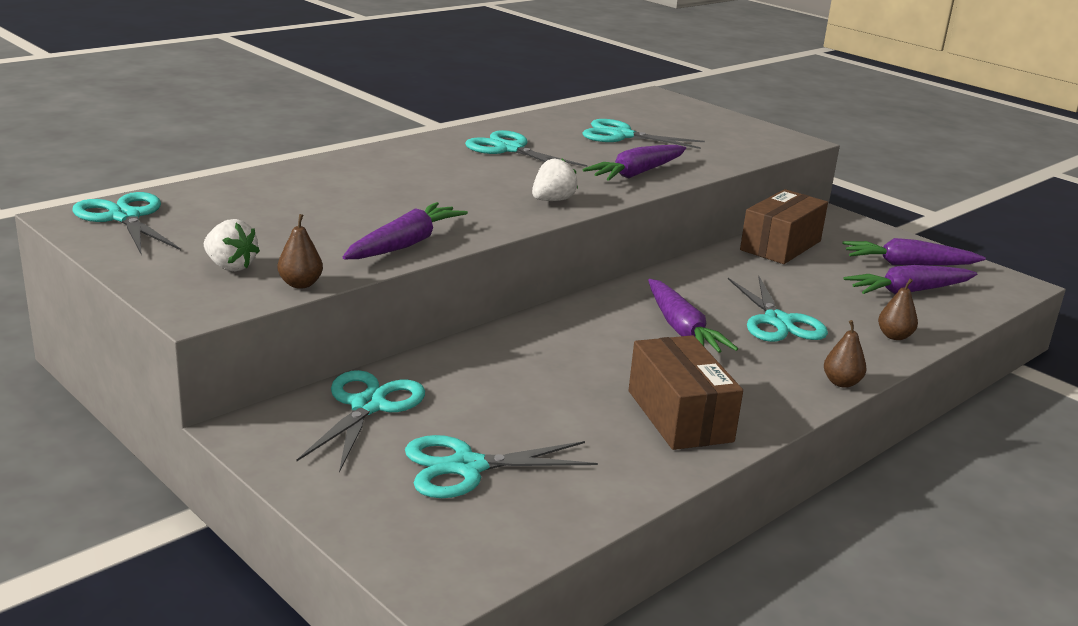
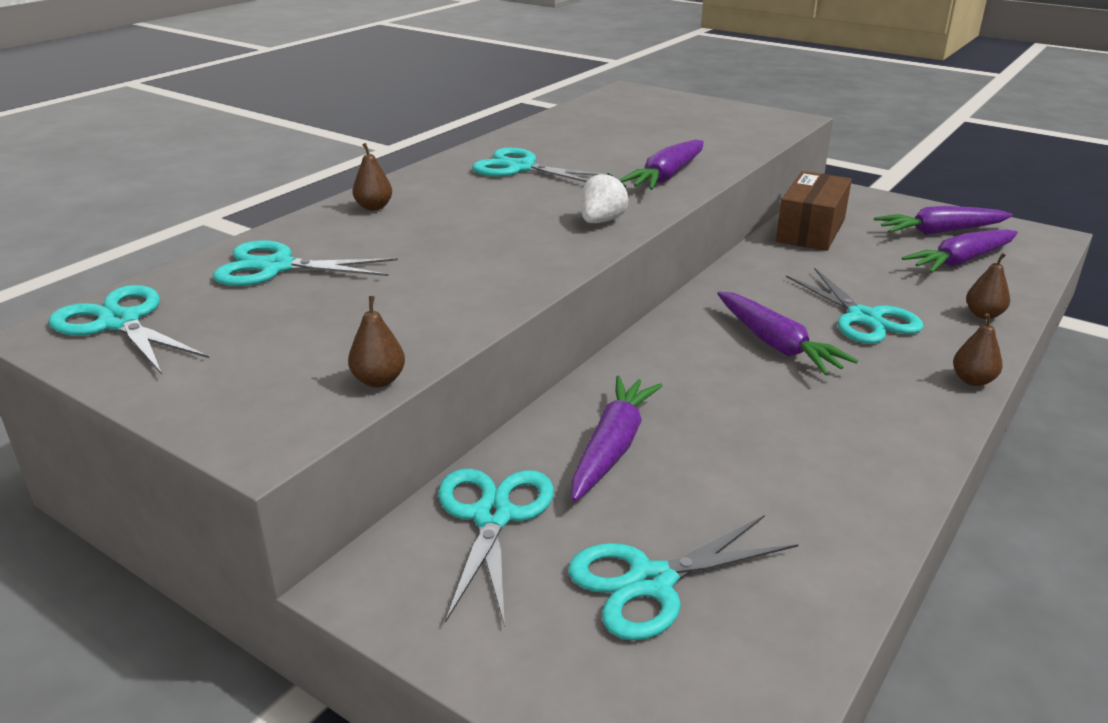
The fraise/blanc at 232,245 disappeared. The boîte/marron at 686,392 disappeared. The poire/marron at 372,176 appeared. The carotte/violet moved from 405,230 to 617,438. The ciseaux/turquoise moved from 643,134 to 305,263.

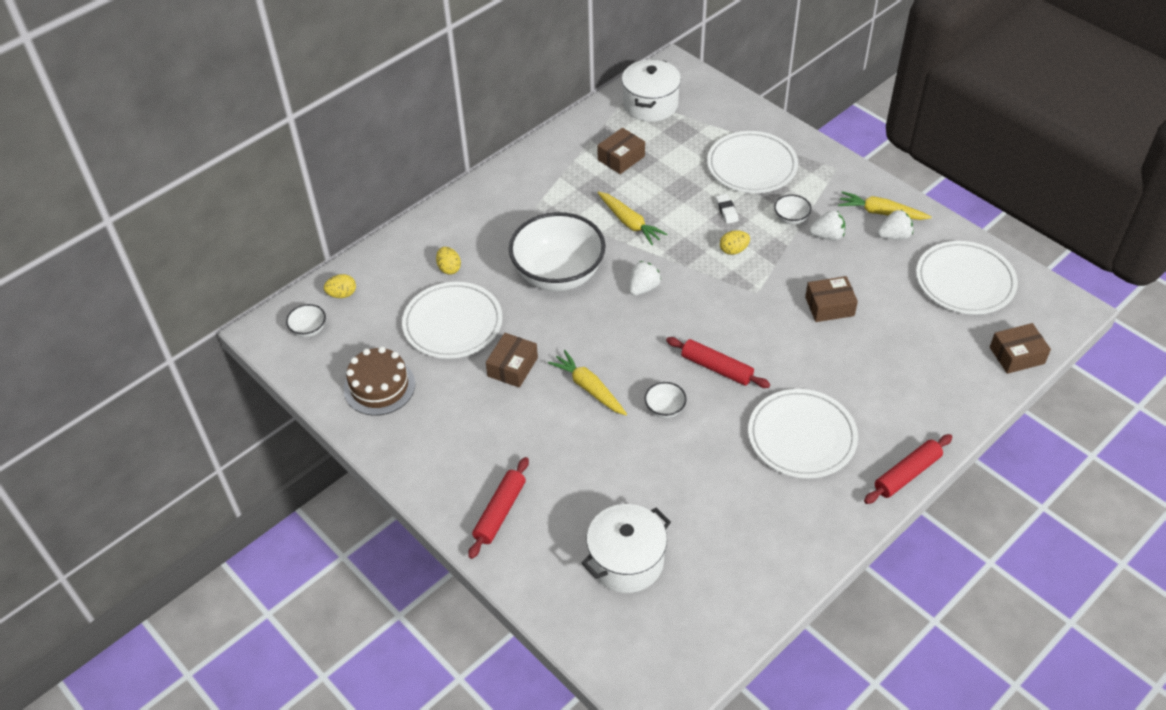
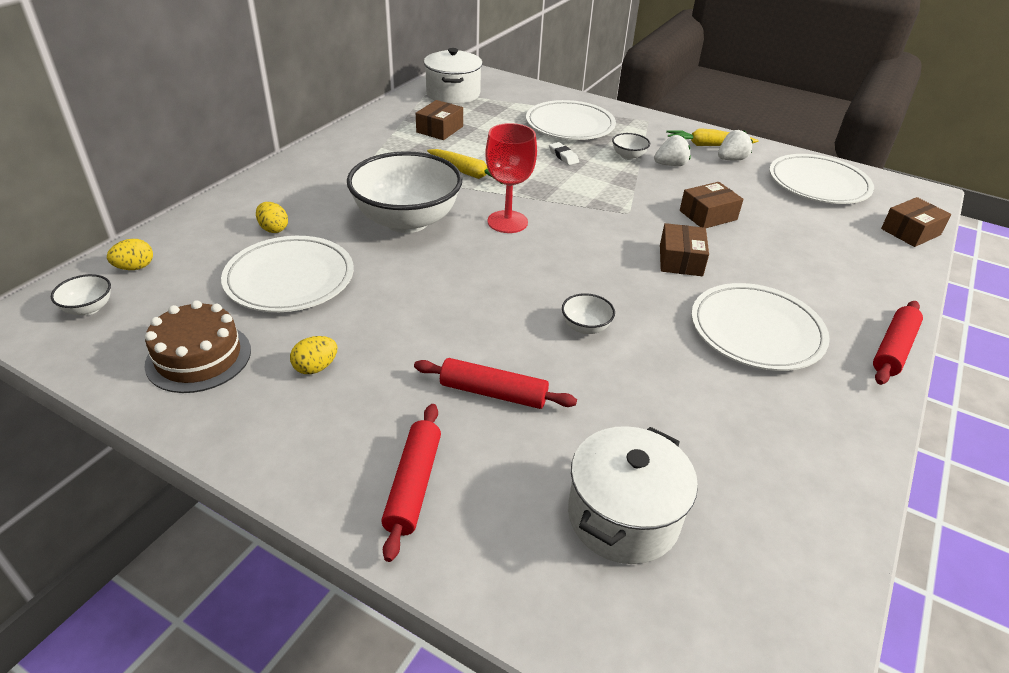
The carotte/jaune at 587,382 disappeared. The boîte/marron moved from 512,360 to 684,249. The rouleau à pâtisserie/rouge moved from 718,362 to 495,383. The œuf/jaune moved from 735,242 to 313,355. The fraise/blanc at 645,278 was replaced by the verre à pied/rouge at 511,178.

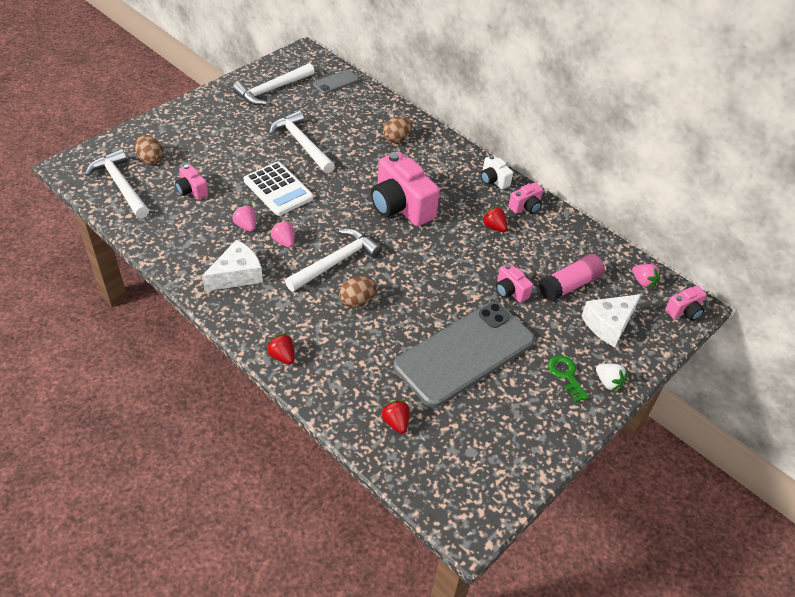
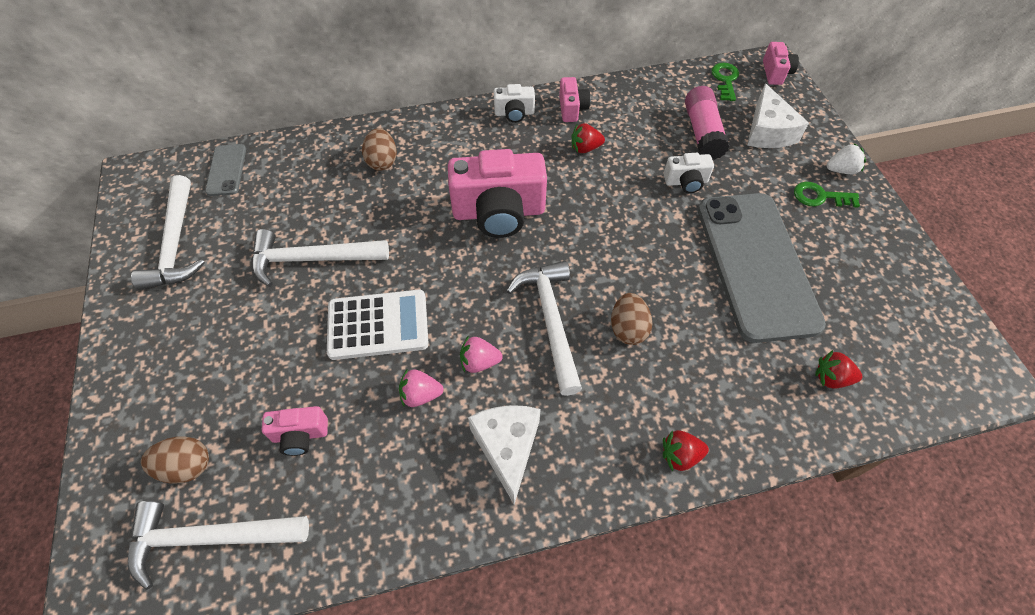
The fraise/rose at 646,276 was replaced by the clé/vert at 725,82. The appareil photo/rose at 514,283 became the appareil photo/blanc at 689,173.

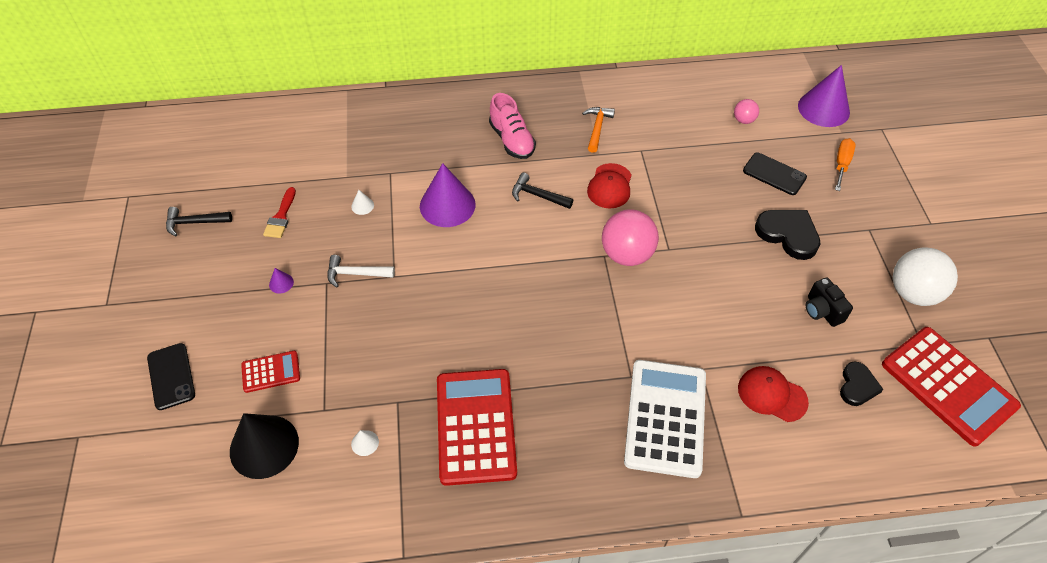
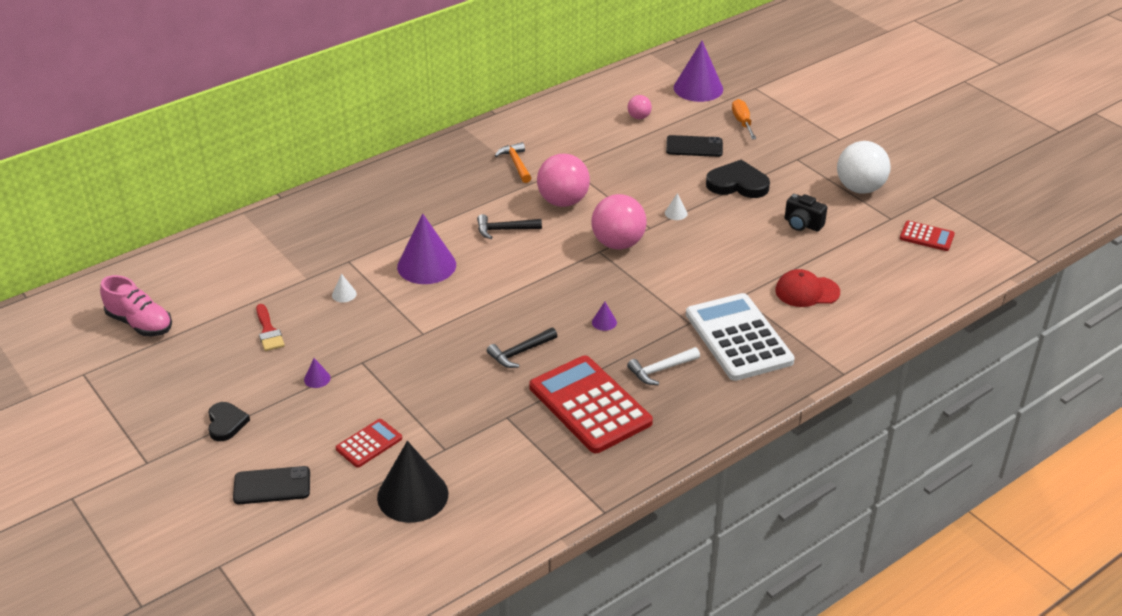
The cône/violet at 604,316 appeared. The marteau/noir moved from 199,221 to 522,348. The marteau/blanc moved from 361,271 to 663,366. The cône/blanc moved from 365,443 to 676,206. The chaussure/rose moved from 512,126 to 136,305. The cœur/noir moved from 862,384 to 229,421. The casquette/rouge at 609,185 was replaced by the balle/rose at 563,180. The téléphone/noir at 171,376 turned 45 degrees counterclockwise. The calculatrice/rouge at 951,387 changed to 0.49 times the size.

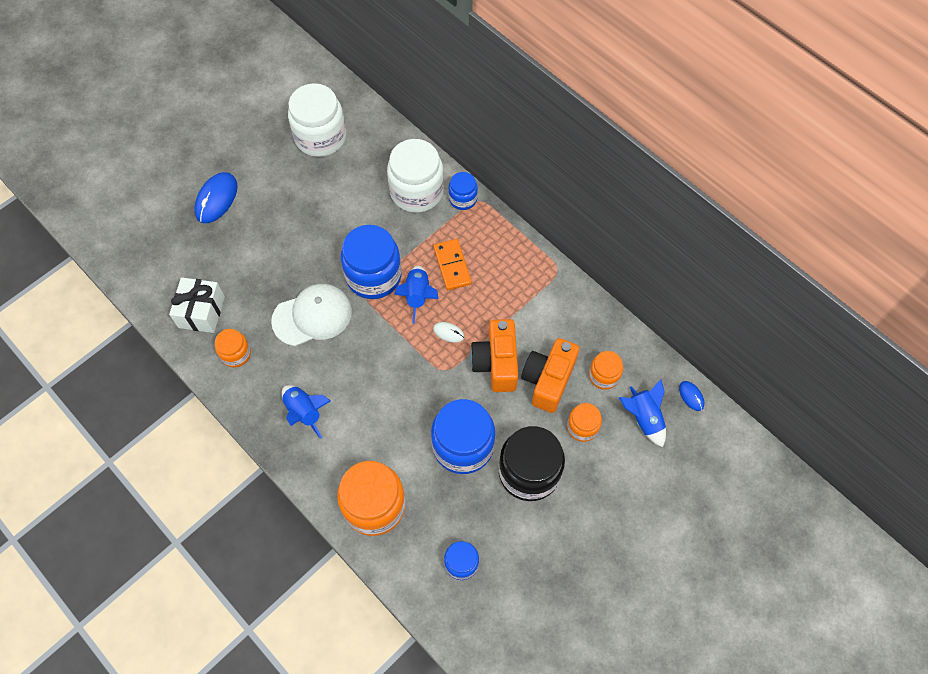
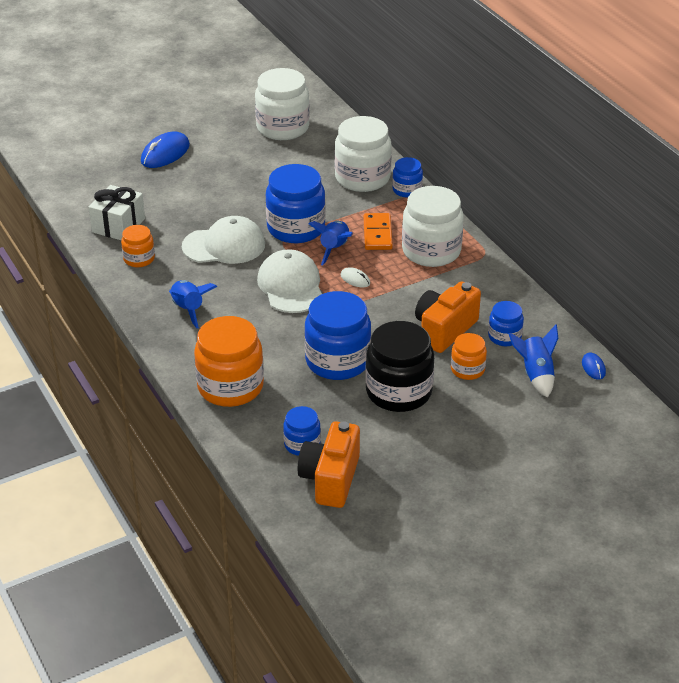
The casquette/blanc at 289,281 appeared. The bocal/blanc at 433,226 appeared. The appareil photo/orange moved from 494,355 to 329,464. The bocal/orange at 606,370 became the bocal/bleu at 506,323.

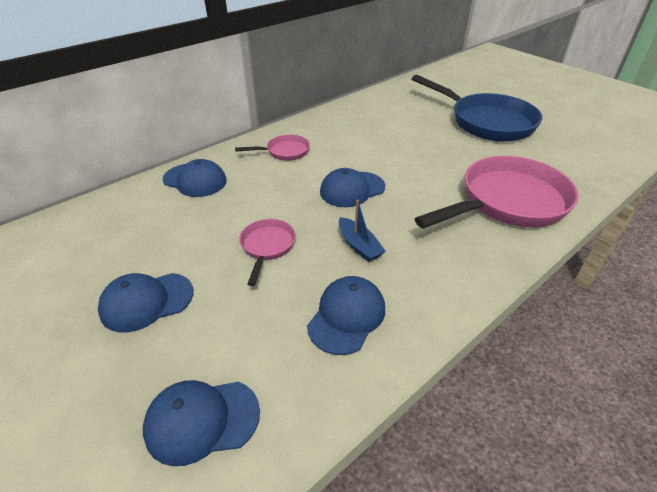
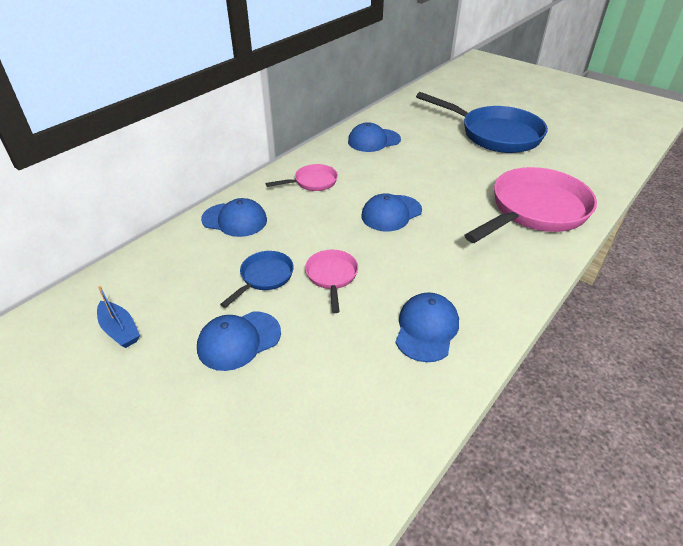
The poêle/bleu at 257,279 appeared. The casquette/bleu moved from 201,423 to 374,137. The bateau/bleu moved from 362,231 to 118,317.

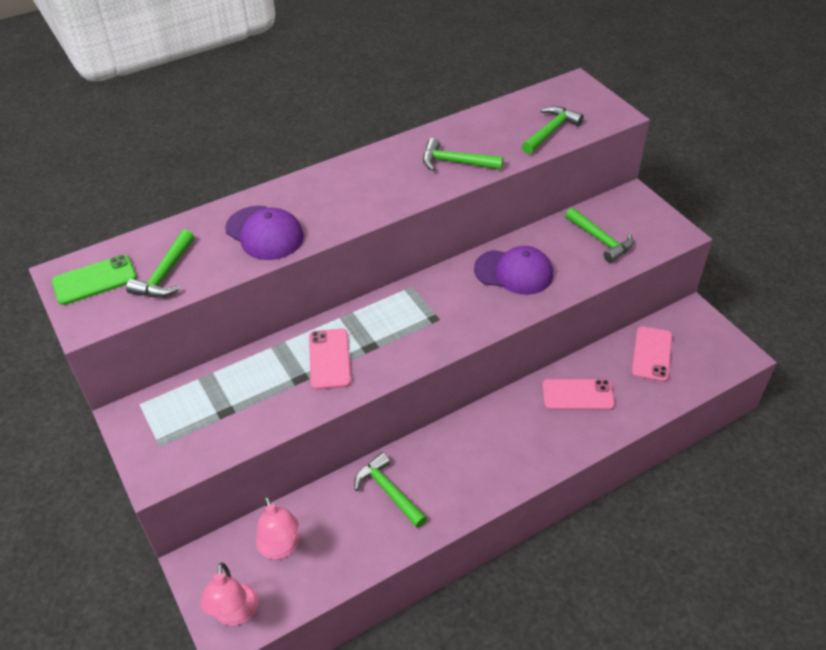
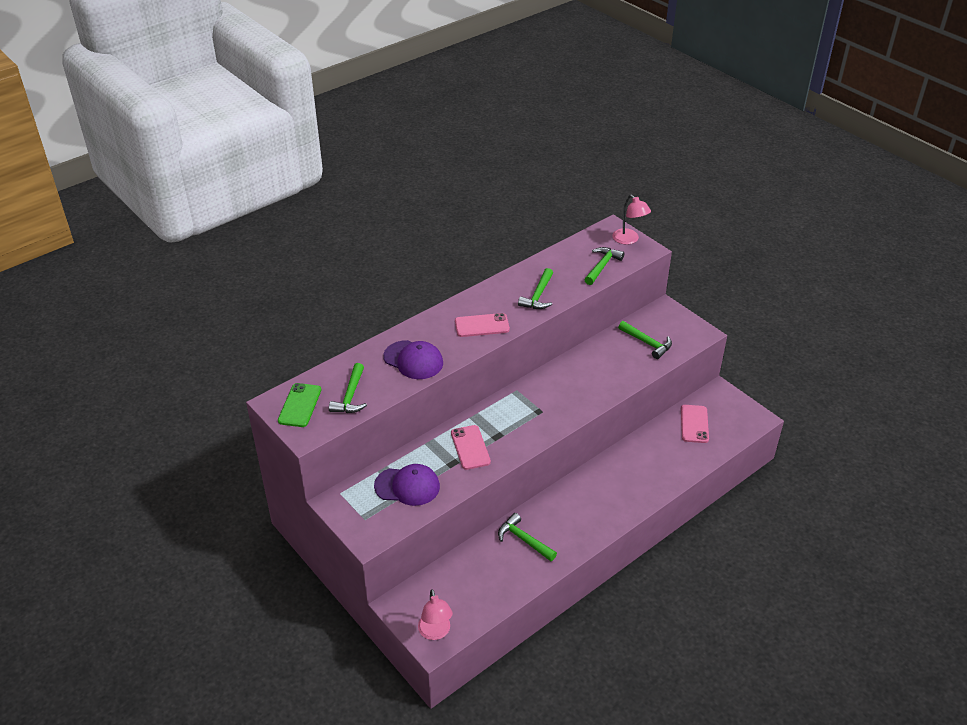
The lampe/rose moved from 277,527 to 631,220. The casquette/violet moved from 513,270 to 407,485. The téléphone/rose moved from 578,394 to 482,325. The téléphone/vert at 94,280 turned 45 degrees counterclockwise. The marteau/vert at 463,154 turned 75 degrees counterclockwise.

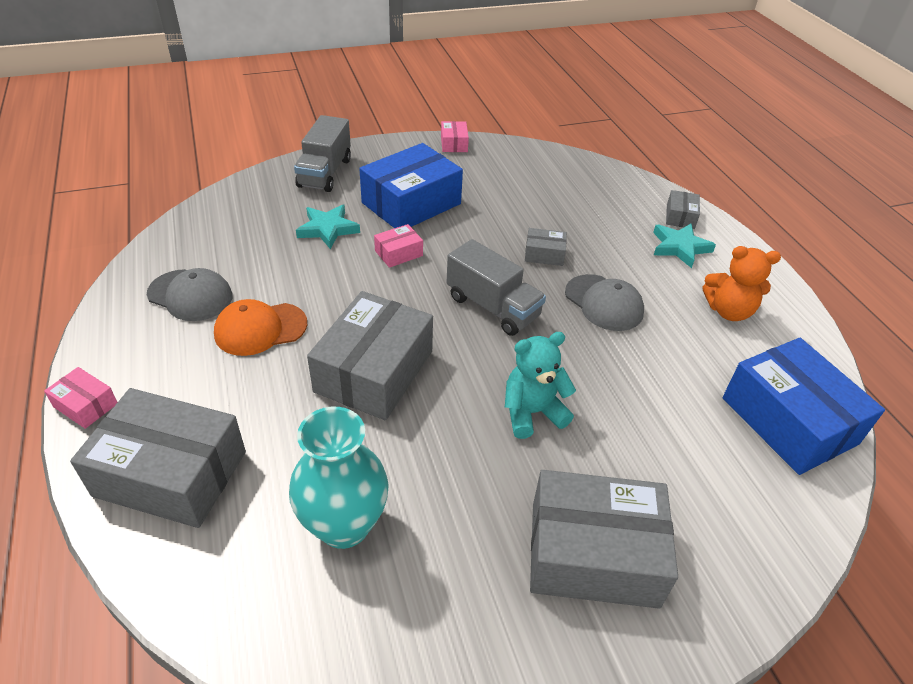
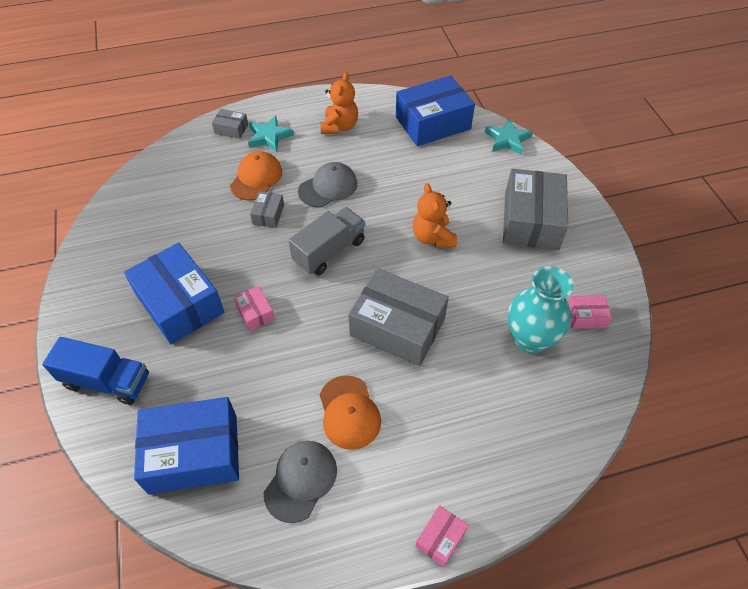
The boîte/gris at 158,458 disappeared. The boîte/bleu at 186,446 appeared. The casquette/orange at 256,176 appeared. The étoile/turquoise moved from 328,227 to 509,137. The boîte/rose moved from 455,136 to 590,312. The camion/gris at 322,153 became the camion/bleu at 95,371. The ours en peluche/turquoise at 540,385 became the ours en peluche/orange at 435,215.

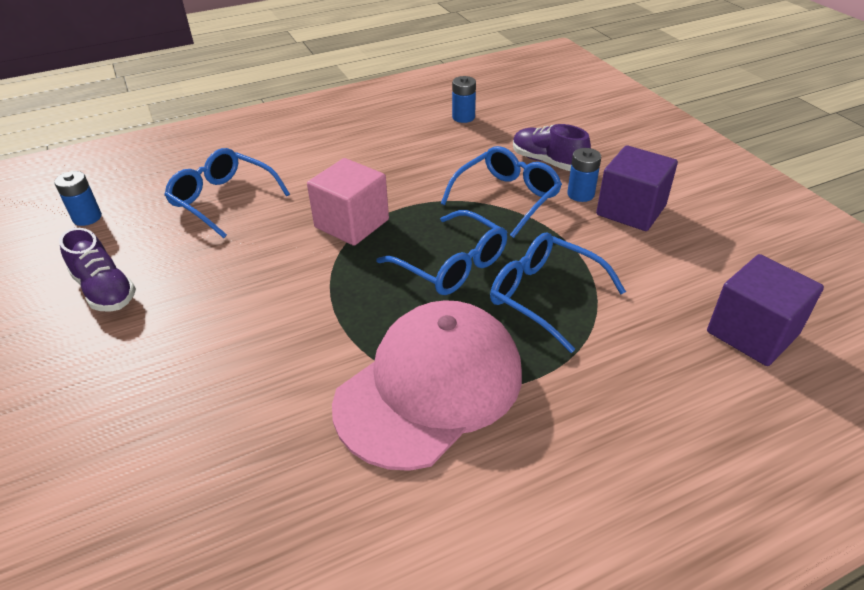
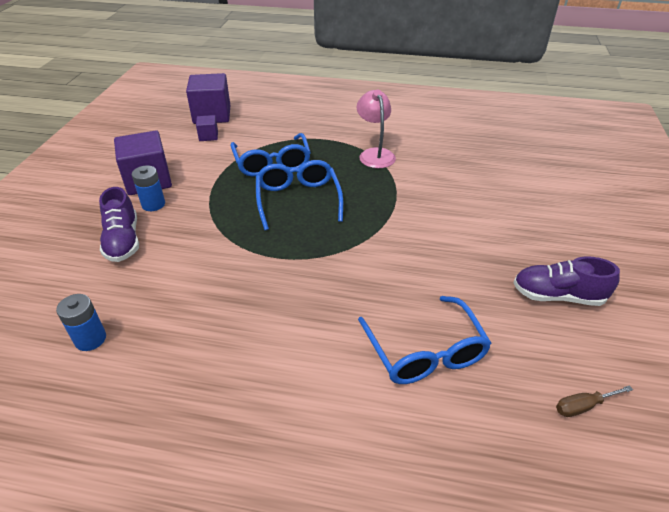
The cube/rose at 348,202 disappeared. The lunettes/bleu at 501,192 disappeared. The cube/violet at 207,128 appeared. The pile/bleu at 78,198 was replaced by the tournevis/marron at 594,401. The casquette/rose at 427,385 was replaced by the lampe/rose at 376,129. The chaussure/violet at 97,270 turned 75 degrees counterclockwise.

